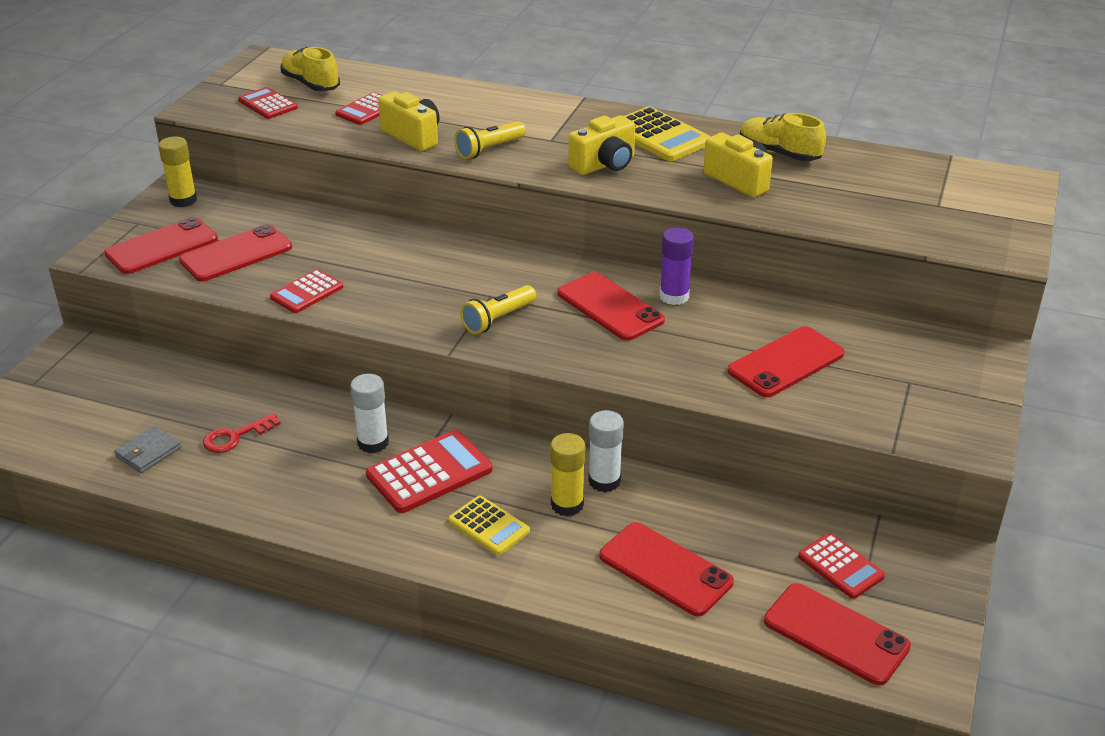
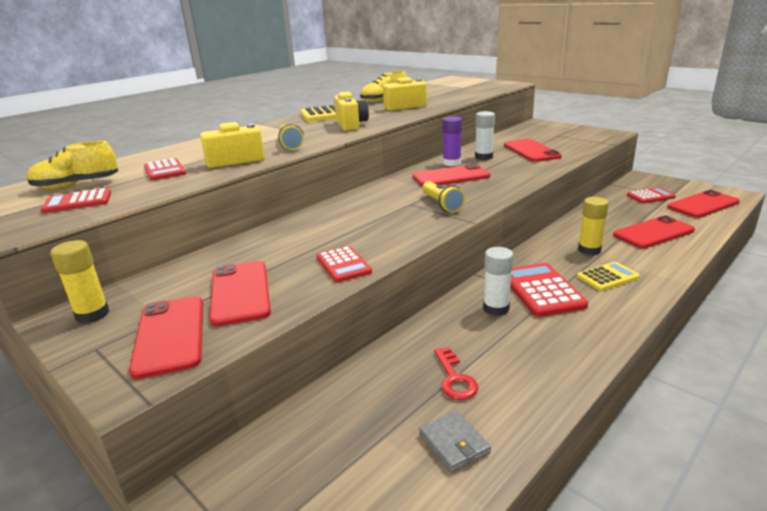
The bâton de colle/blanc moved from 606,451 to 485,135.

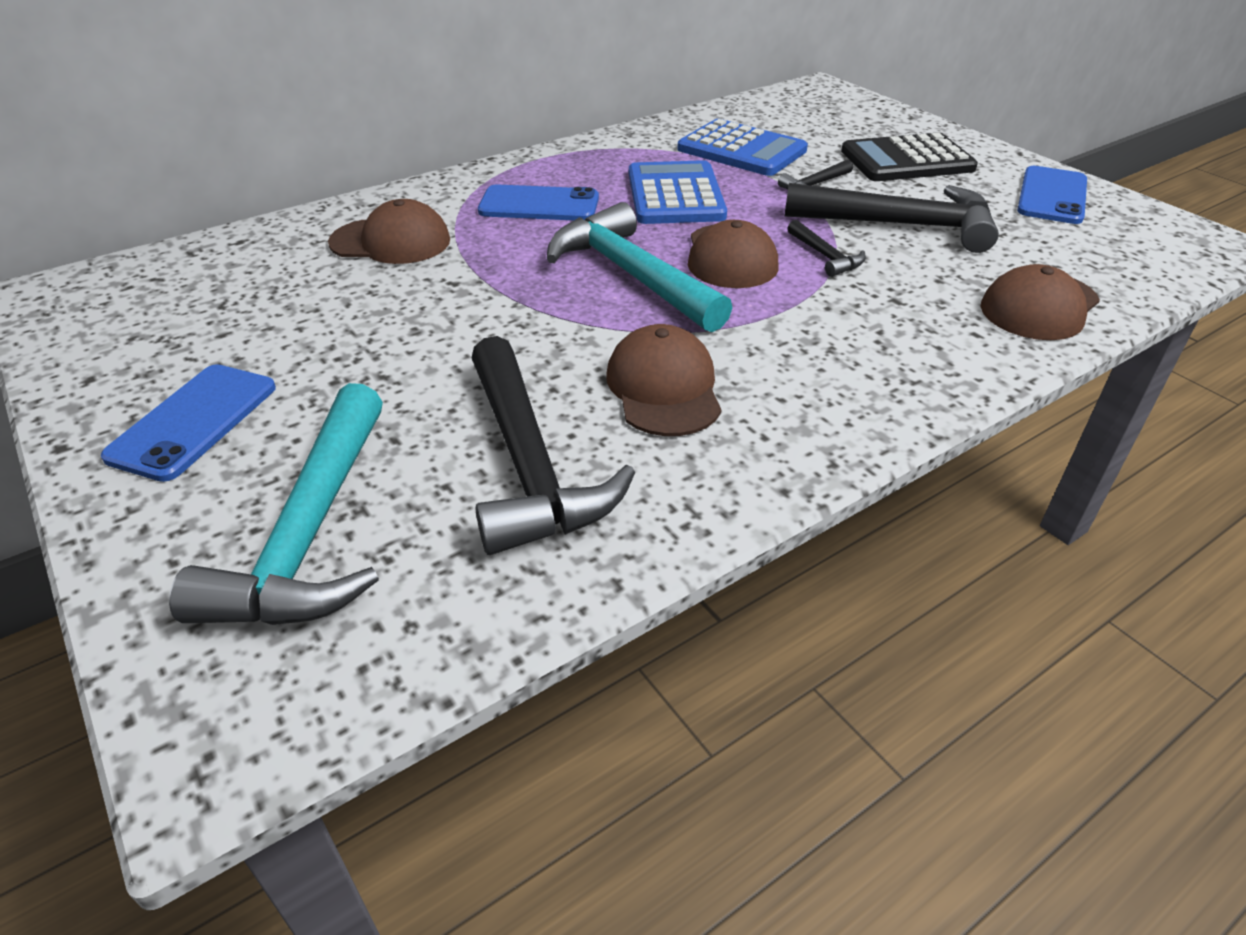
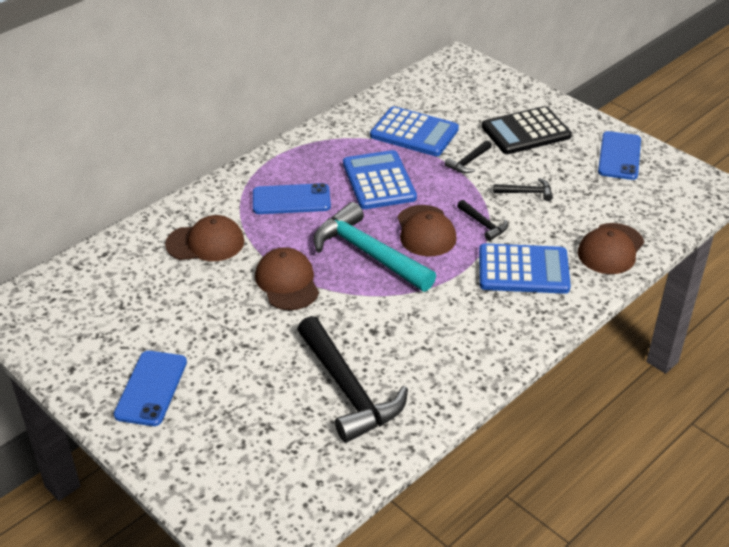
The marteau/turquoise at 276,504 disappeared. The calculatrice/bleu at 525,268 appeared. The casquette/marron moved from 664,380 to 287,278. The marteau/noir at 891,218 changed to 0.45 times the size.

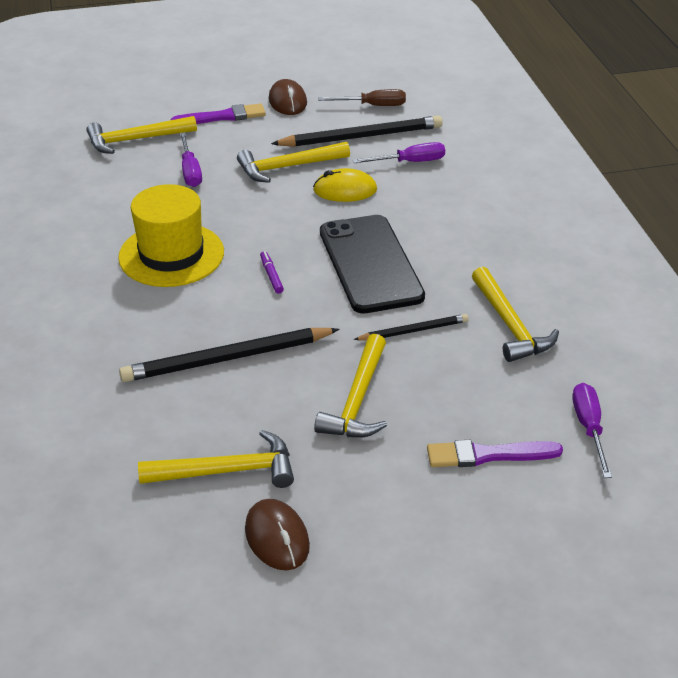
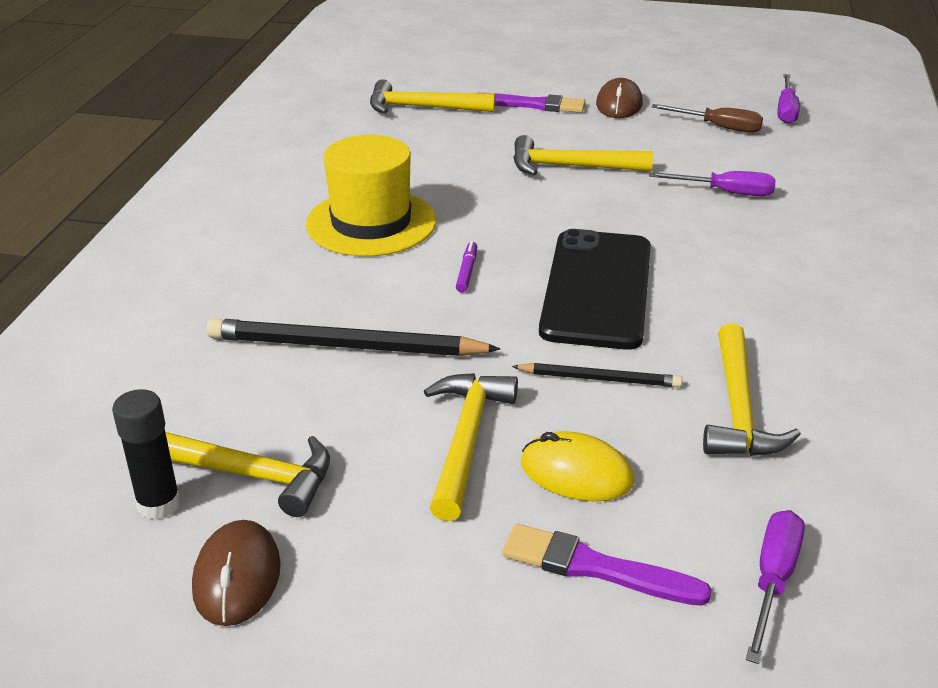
The crayon/noir at 357,131 disappeared. The bâton de colle/noir at 146,454 appeared. The tournevis/violet moved from 191,159 to 789,99. The souris/jaune moved from 345,185 to 577,466. The marteau/jaune at 350,386 turned 150 degrees clockwise.

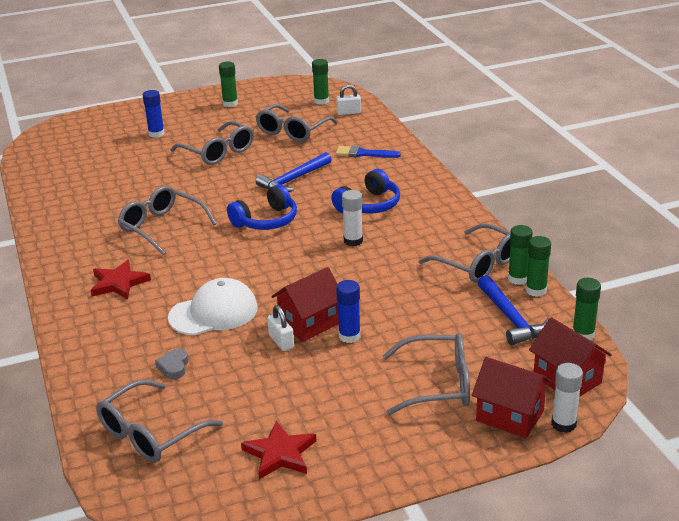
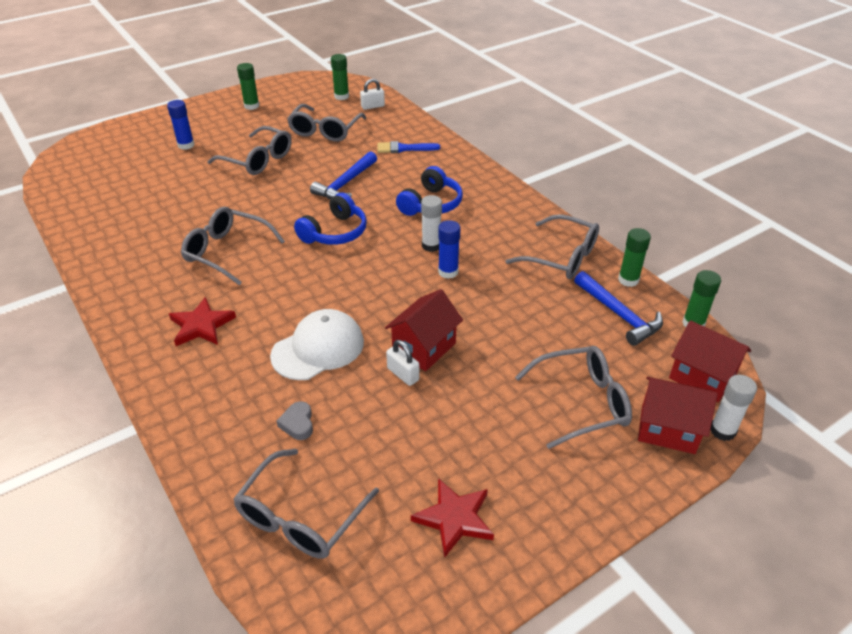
The bâton de colle/vert at 520,255 disappeared. The bâton de colle/bleu moved from 348,311 to 449,249.

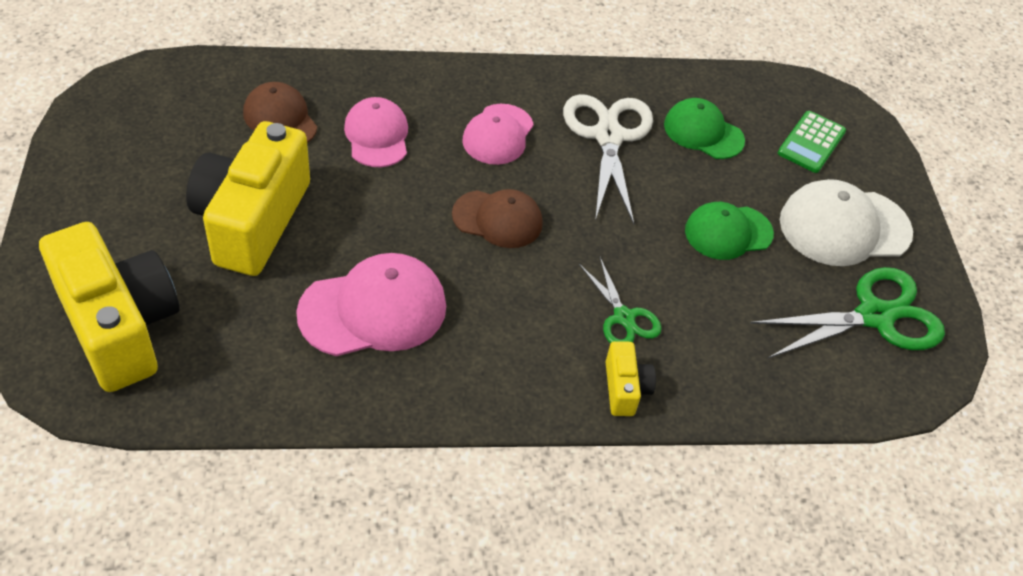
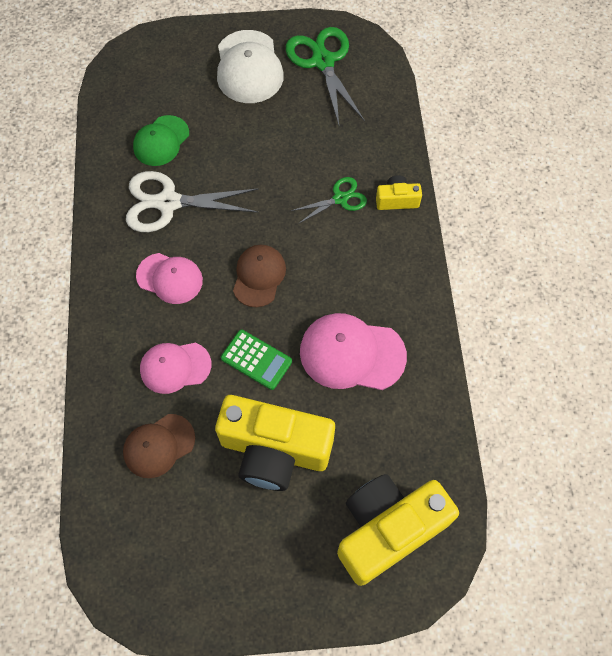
The casquette/vert at 729,231 disappeared. The calculatrice/vert moved from 812,142 to 256,360. The casquette/rose at 371,304 turned 60 degrees counterclockwise.

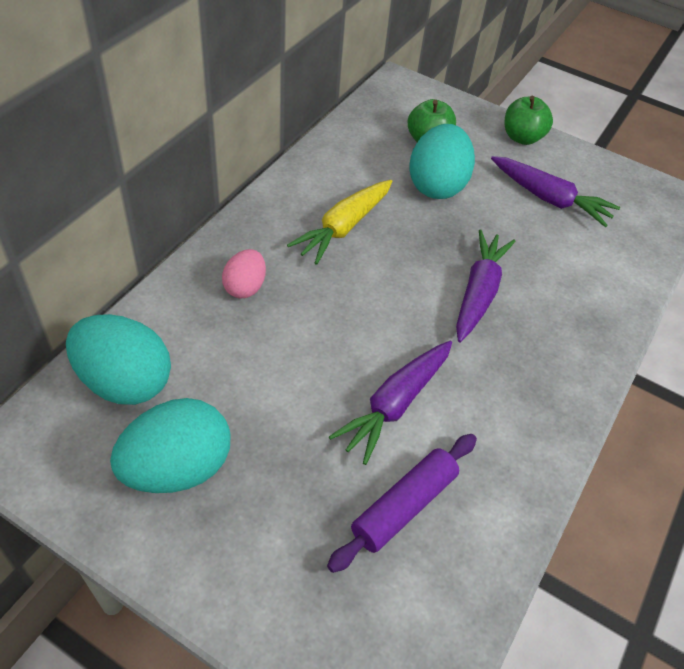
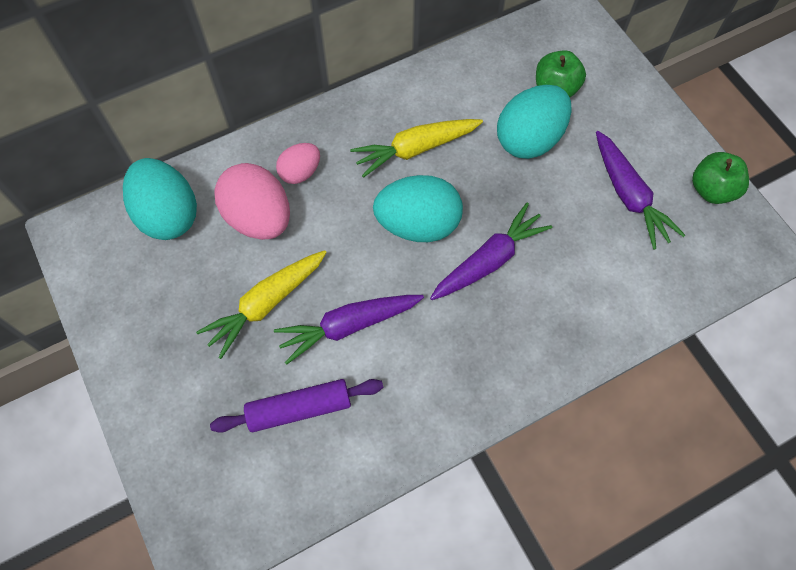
The carotte/jaune at 261,304 appeared. The œuf/rose at 252,201 appeared. The œuf/turquoise moved from 170,445 to 418,208. The pomme/vert moved from 529,120 to 720,178.

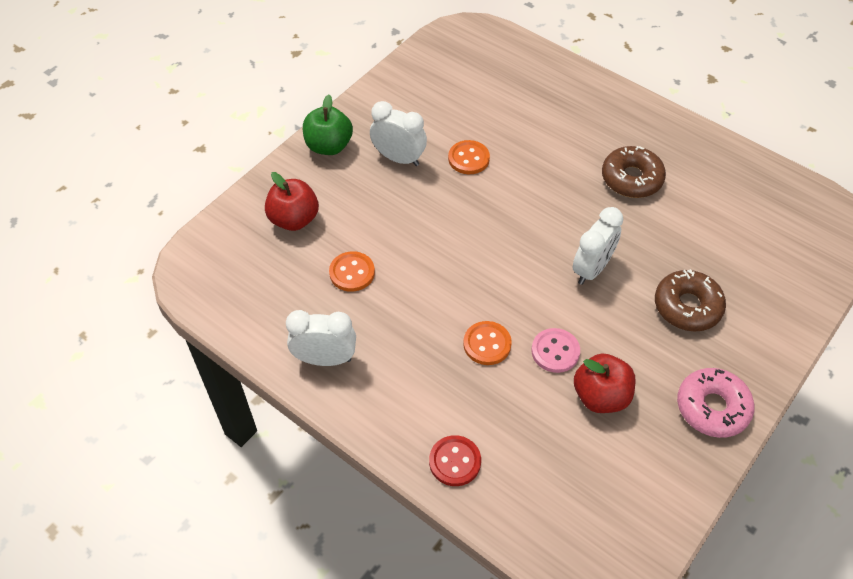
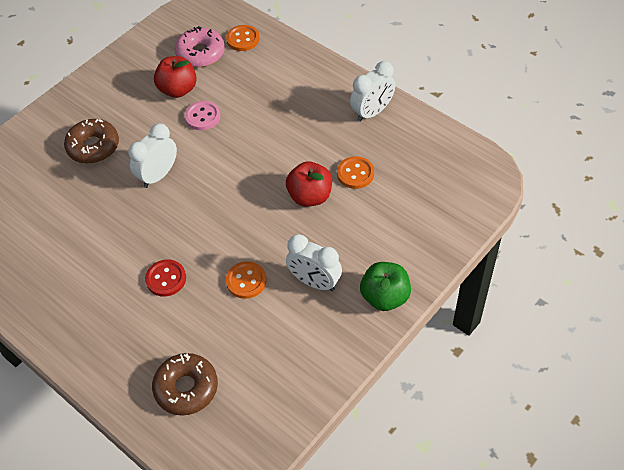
The pomme/rouge moved from 292,201 to 309,184. The bouton/rouge moved from 455,460 to 165,278. The bouton/orange moved from 487,343 to 243,38. The beignet/marron moved from 634,172 to 185,384. The beignet/rose moved from 715,403 to 200,46. The réveil/blanc at 321,338 turned 45 degrees counterclockwise.

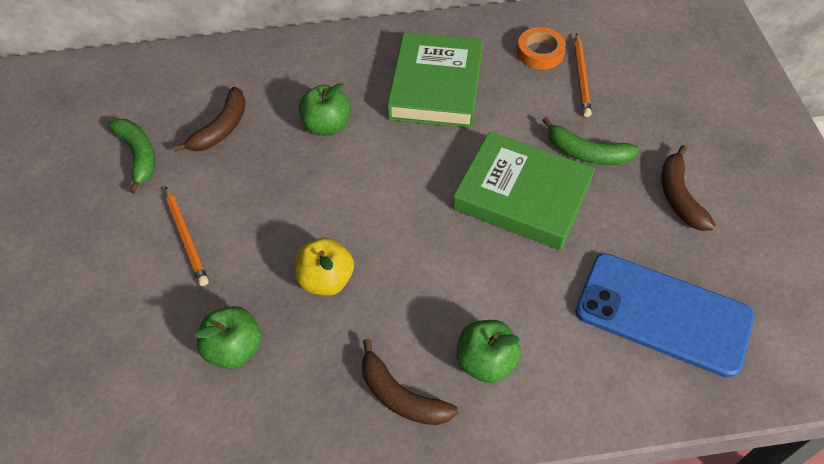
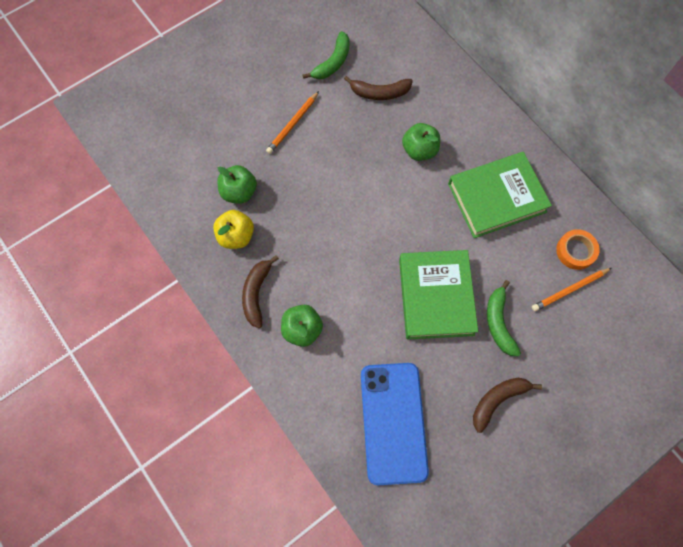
The pomme/jaune moved from 324,267 to 233,229.

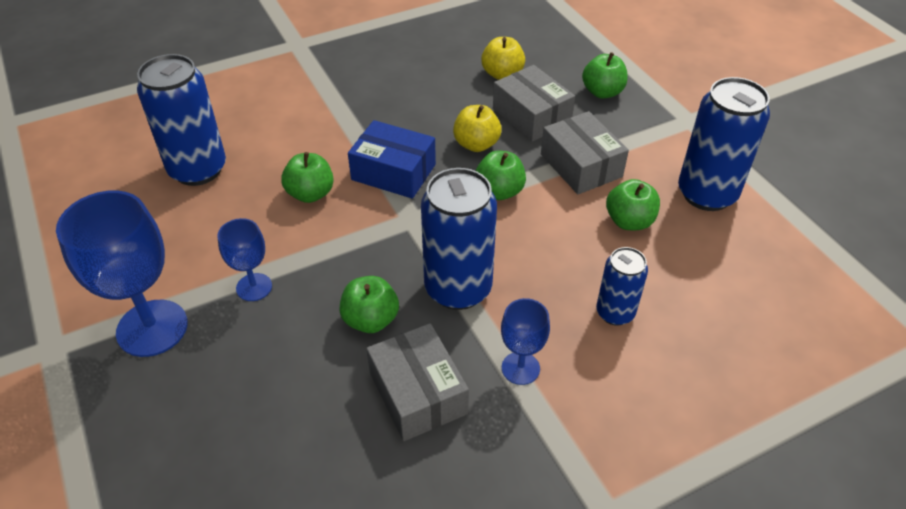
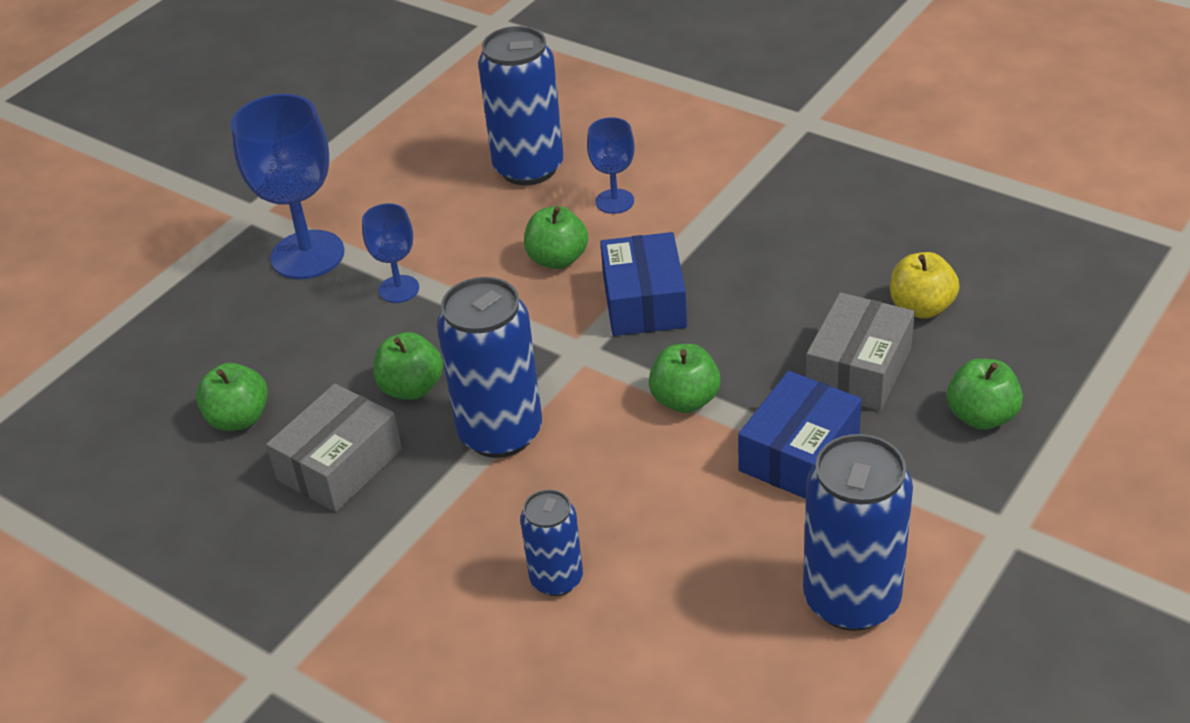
The pomme/jaune at 477,128 disappeared. The verre à pied/bleu moved from 525,341 to 611,165. The pomme/vert moved from 633,204 to 232,397. The boîte/gris at 585,152 became the boîte/bleu at 800,435.

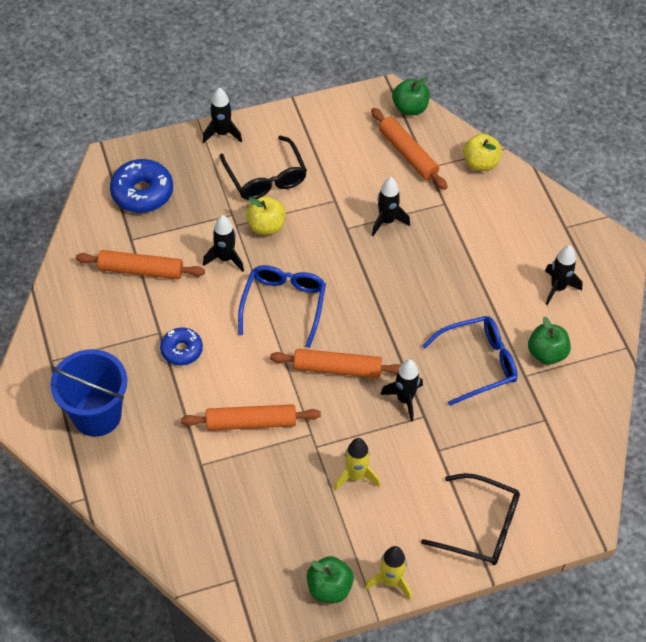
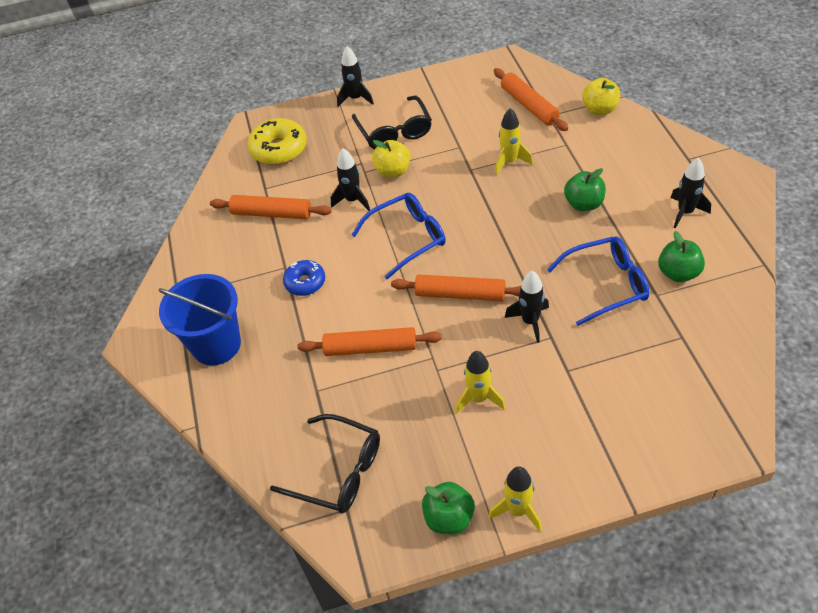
The pomme/vert moved from 411,96 to 585,189. The lunettes/noir moved from 470,519 to 325,463. The beignet/bleu at 141,186 became the beignet/jaune at 277,141. The fusée/noir at 391,206 became the fusée/jaune at 514,141. The lunettes/bleu at 282,306 turned 45 degrees clockwise.

